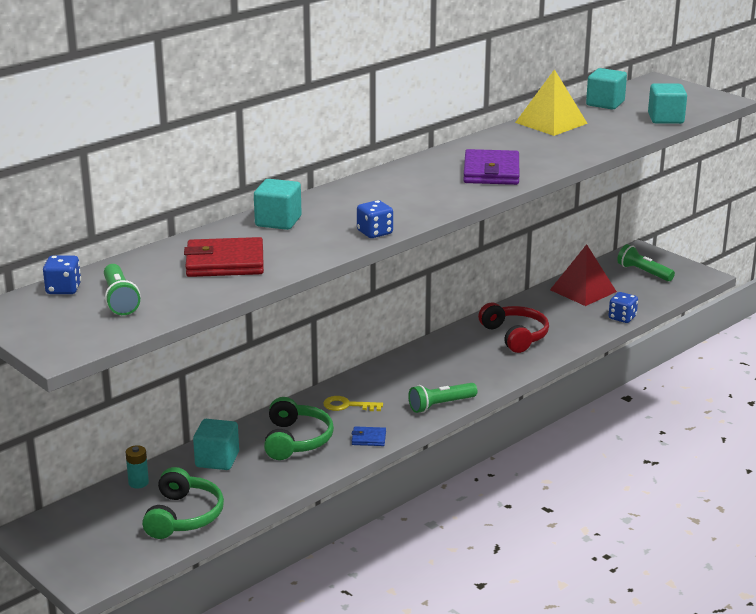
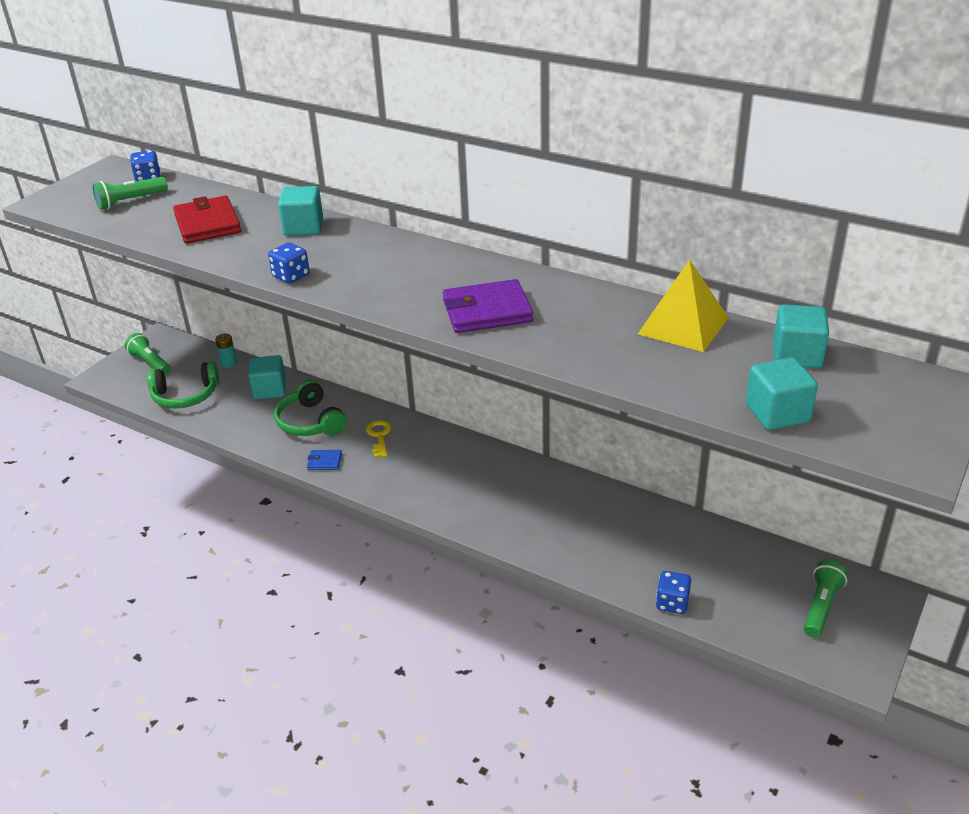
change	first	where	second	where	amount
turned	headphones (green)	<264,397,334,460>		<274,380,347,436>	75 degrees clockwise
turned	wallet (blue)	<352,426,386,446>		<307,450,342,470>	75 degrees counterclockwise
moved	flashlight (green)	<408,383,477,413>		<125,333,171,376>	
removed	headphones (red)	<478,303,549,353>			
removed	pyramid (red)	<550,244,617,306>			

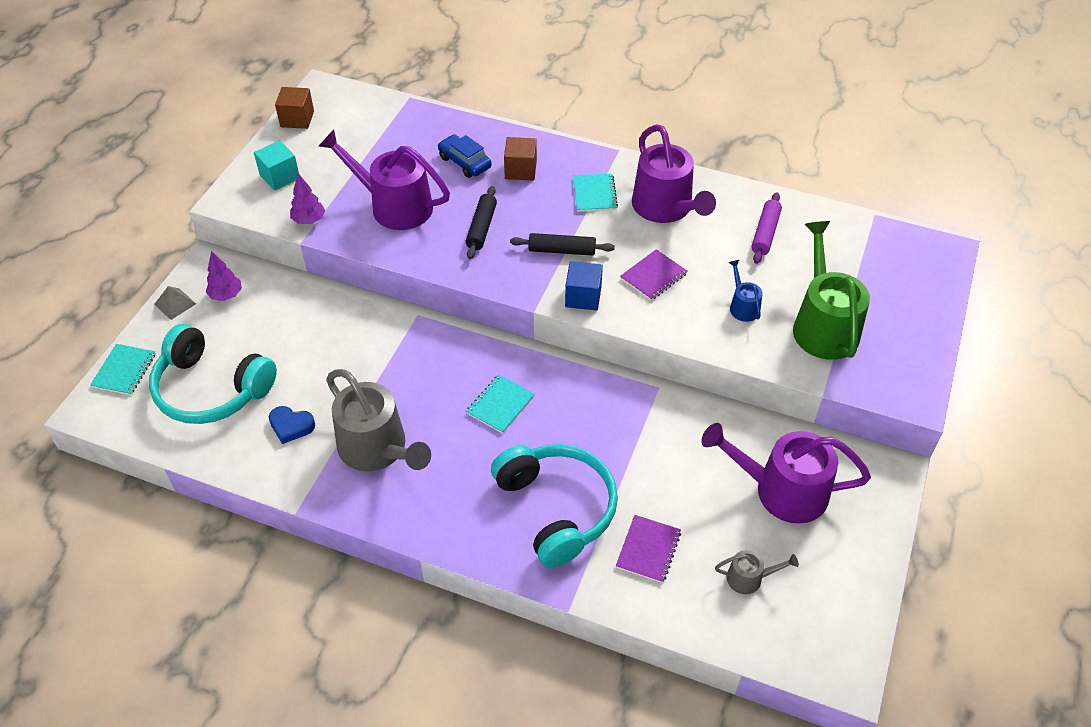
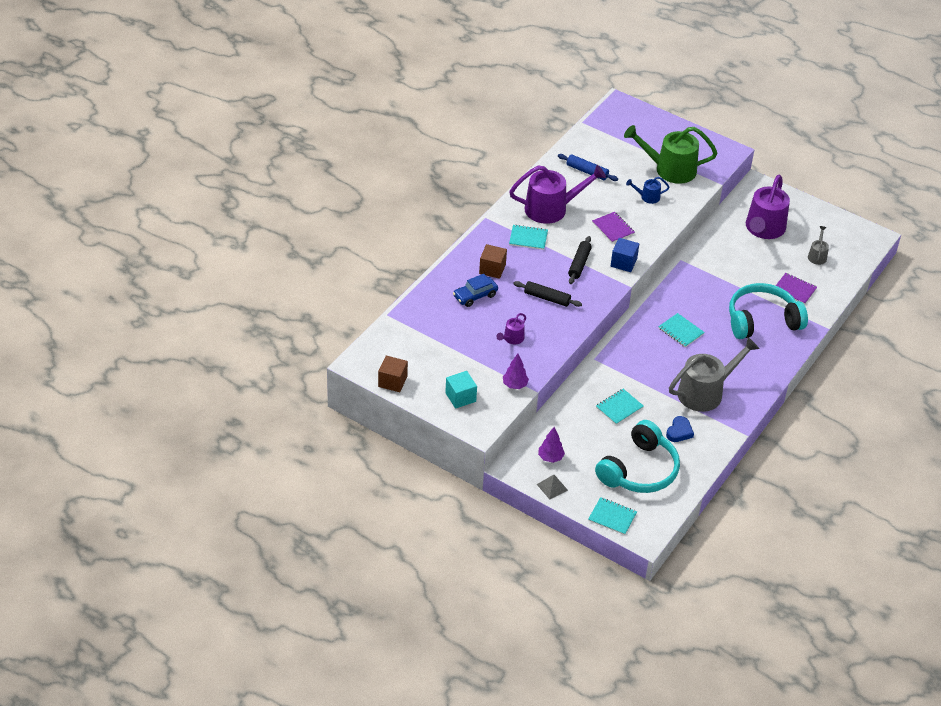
change	first	where	second	where	amount
resized	watering can (purple)	<319,130,450,230>		<496,313,526,344>	x0.46
recoloured	rolling pin (purple)	<751,192,782,264>	rolling pin (blue)	<558,154,618,181>	
added			notebook (turquoise)	<596,389,643,425>	

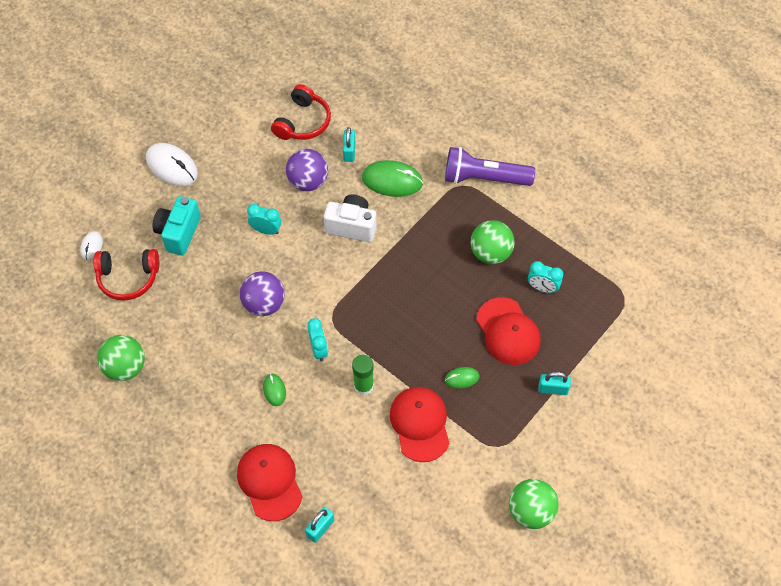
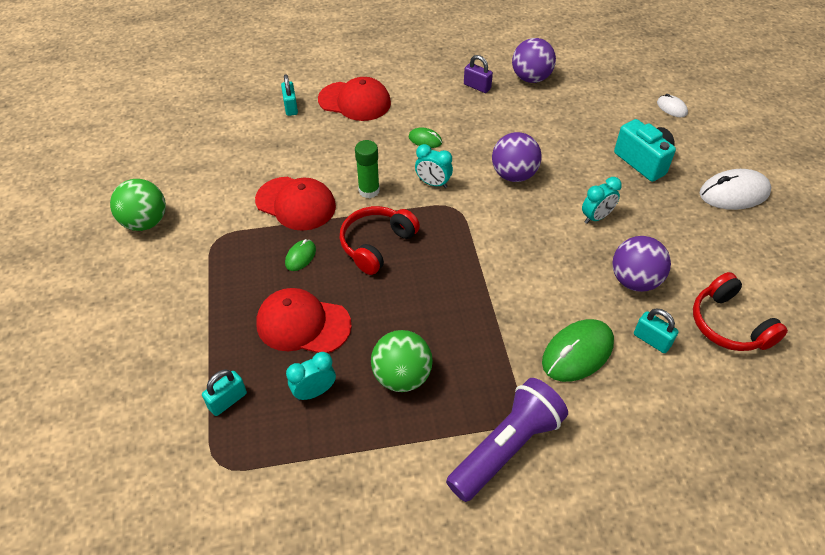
change	first	where	second	where	amount
moved	headphones (red)	<93,249,159,301>		<339,206,420,275>	
recoloured	ball (green)	<97,335,145,381>	ball (purple)	<512,38,556,83>	
removed	camera (white)	<324,195,377,242>			
moved	padlock (turquoise)	<538,372,571,395>		<202,369,247,416>	
added			padlock (purple)	<464,55,493,93>	

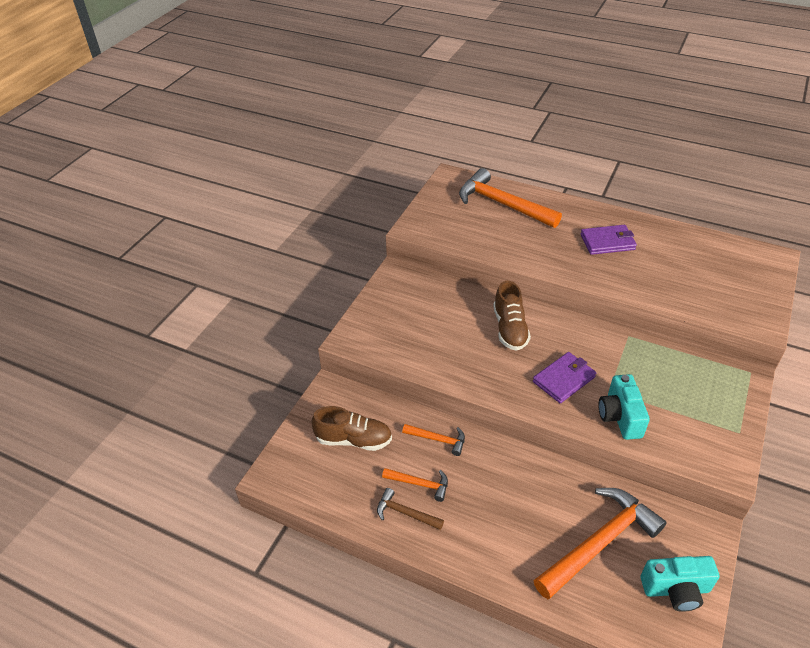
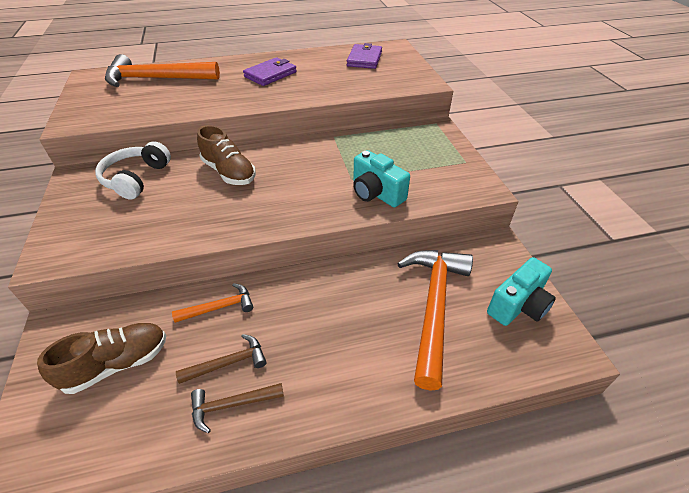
change	first	where	second	where	amount
recoloured	hammer (orange)	<382,468,448,502>	hammer (brown)	<176,334,267,384>	
moved	wallet (purple)	<533,352,596,403>		<347,43,382,69>	
added			headphones (white)	<95,141,171,199>	

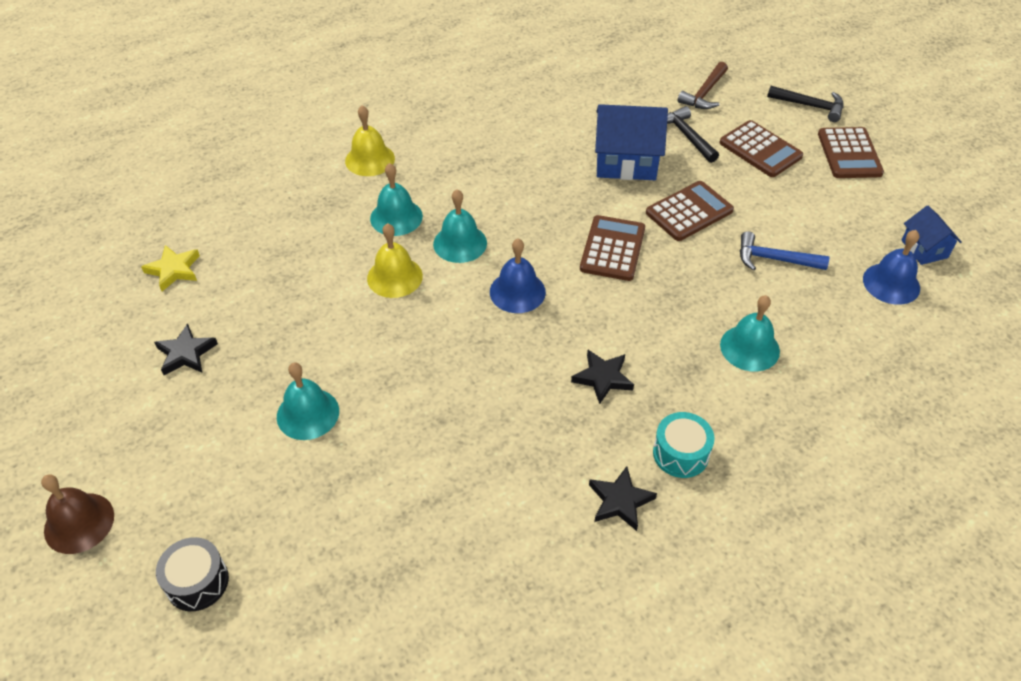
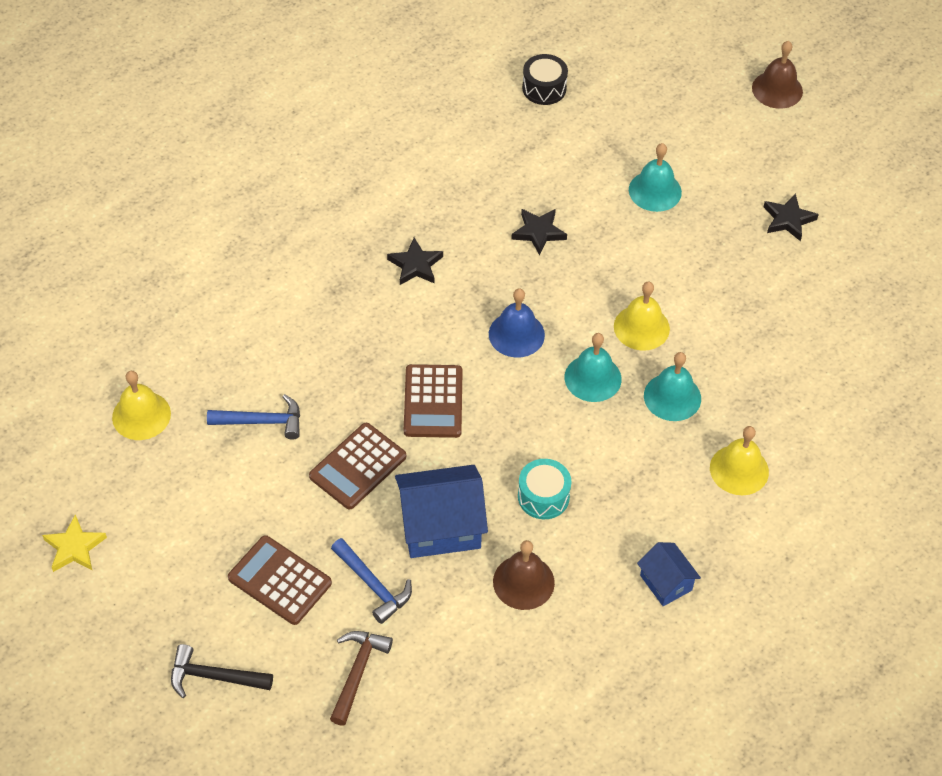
change	first	where	second	where	amount
moved	star (yellow)	<141,245,200,291>		<42,514,107,572>	
moved	drum (black)	<156,537,229,611>		<522,54,568,105>	
moved	star (black)	<589,466,657,531>		<511,209,567,255>	
moved	drum (turquoise)	<653,412,714,478>		<518,459,571,519>	
recoloured	hammer (black)	<667,106,719,163>	hammer (blue)	<331,538,412,624>	
removed	bell (turquoise)	<720,295,780,372>			
removed	calculator (brown)	<818,127,884,178>			
recoloured	bell (blue)	<863,230,920,305>	bell (yellow)	<112,371,171,440>	
moved	house (blue)	<901,206,962,265>		<637,542,701,606>	
added			bell (brown)	<493,540,555,610>	

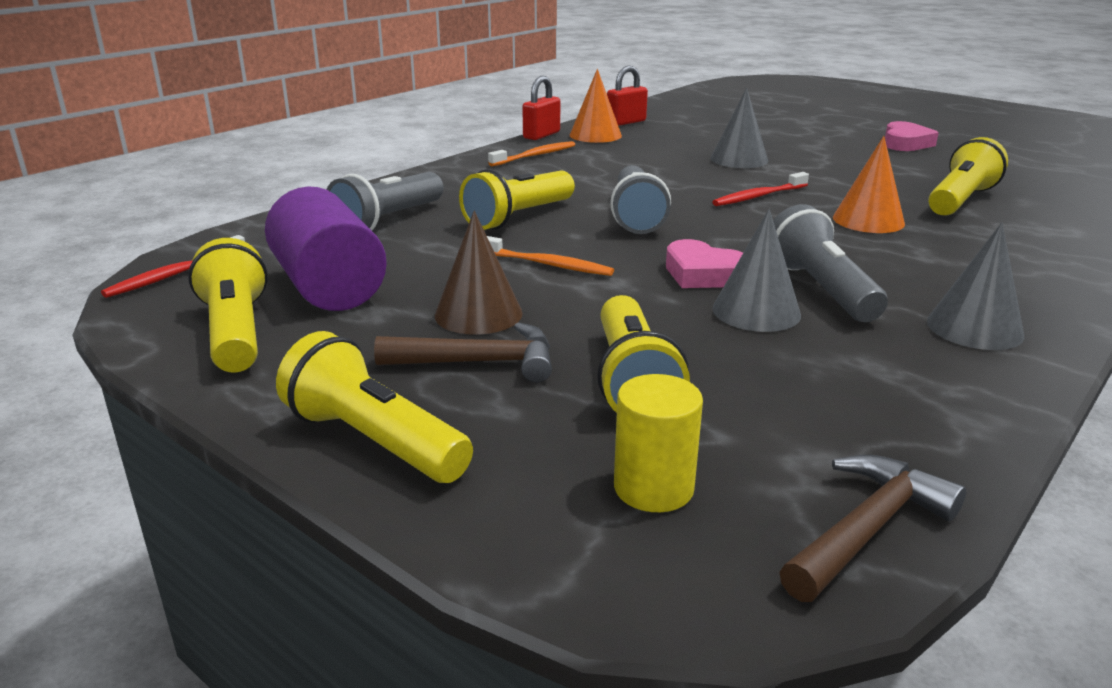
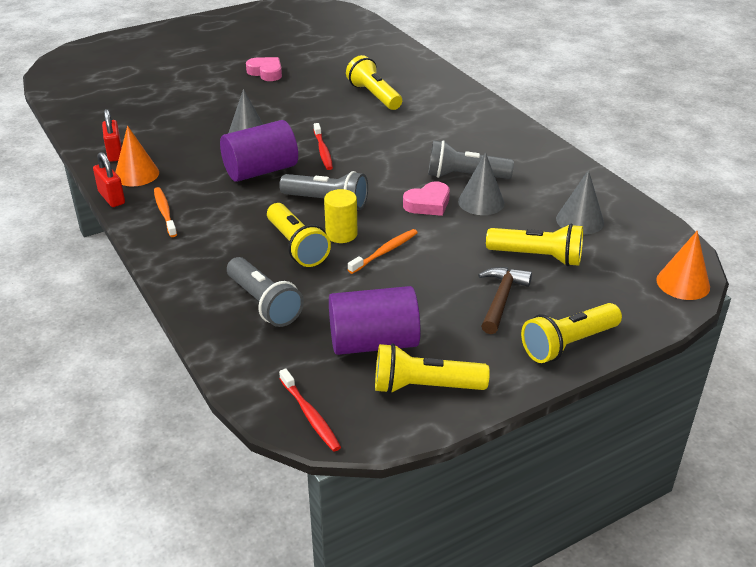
change	first	where	second	where	amount
removed	cone (brown)	<435,211,523,335>			
moved	cylinder (yellow)	<614,374,703,512>		<324,189,358,243>	
removed	hammer (brown)	<780,455,966,602>			
moved	cone (orange)	<833,136,905,233>		<656,231,710,300>	
moved	cone (grey)	<927,223,1024,350>		<556,170,604,235>	
added			cylinder (purple)	<220,120,298,182>	

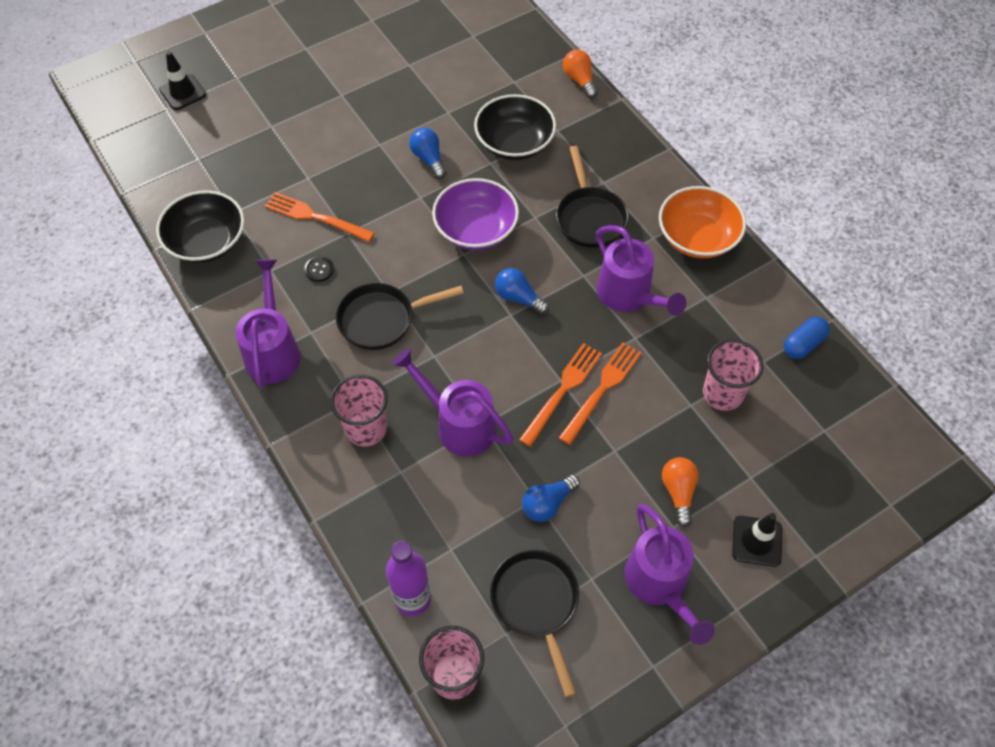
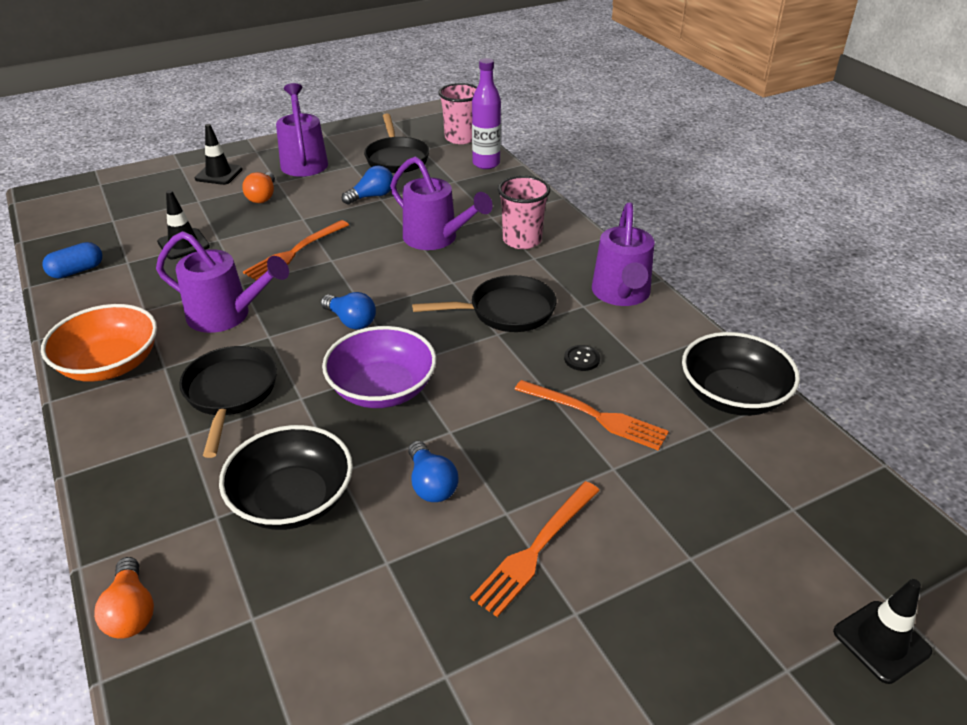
change	first	where	second	where	amount
moved	fork (orange)	<519,343,602,447>		<470,481,600,617>	
turned	watering can (purple)	<596,225,686,316>		<156,231,289,333>	135 degrees clockwise
replaced	cup (pink)	<703,339,764,411>	traffic cone (black)	<157,190,210,259>	

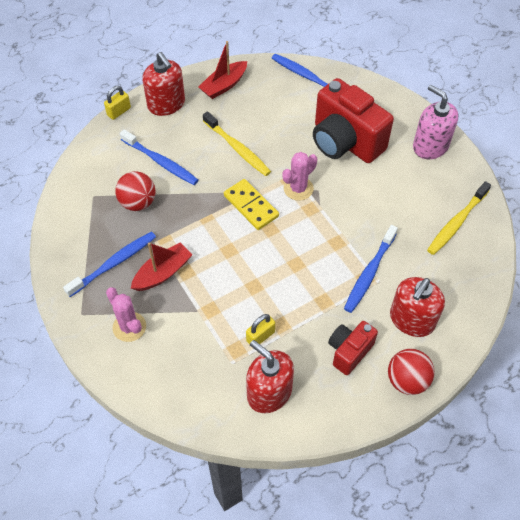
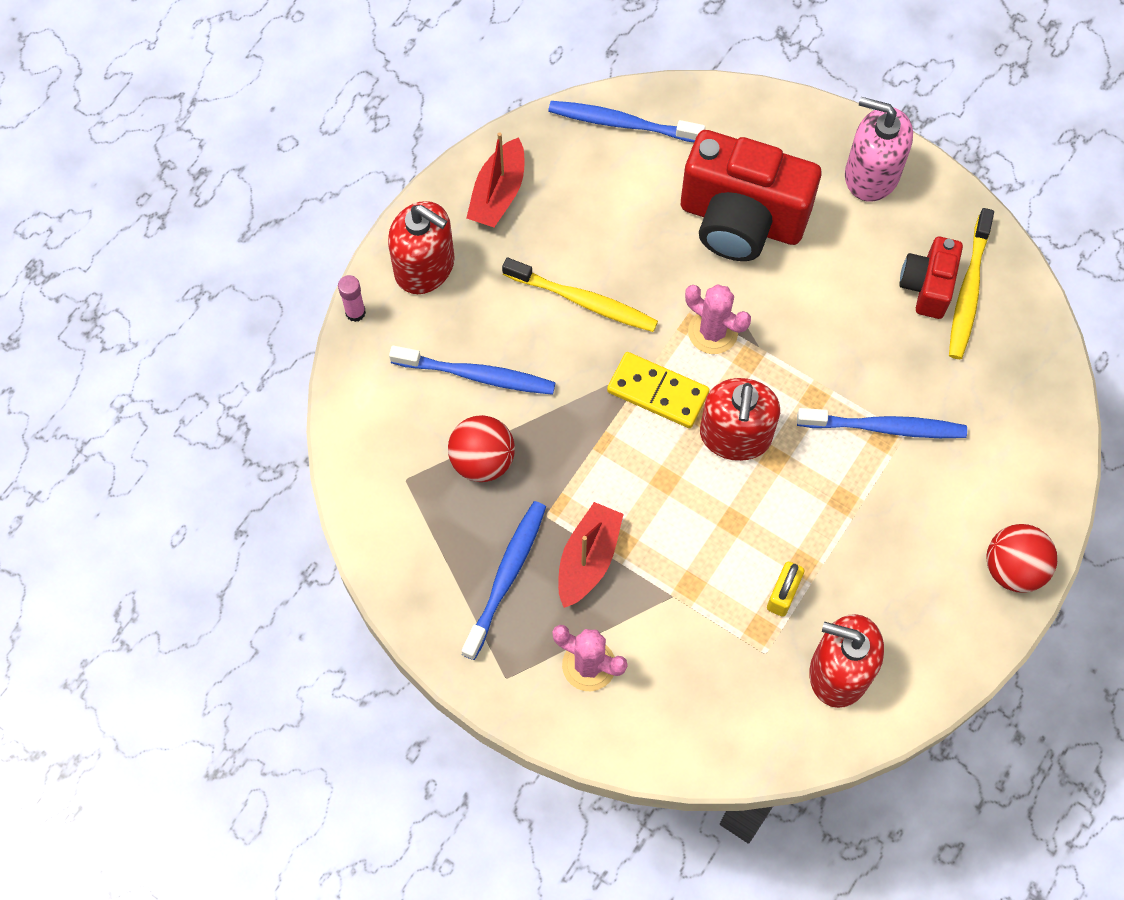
change	first	where	second	where	amount
replaced	padlock (yellow)	<104,86,131,120>	glue stick (pink)	<338,275,366,322>	
turned	cactus (pink)	<282,152,317,201>		<685,284,751,354>	75 degrees counterclockwise
moved	camera (red)	<328,321,378,375>		<899,237,963,319>	
turned	toothbrush (blue)	<344,225,398,313>		<797,408,967,438>	90 degrees counterclockwise
moved	soap dispenser (red)	<390,277,445,337>		<700,378,780,461>	

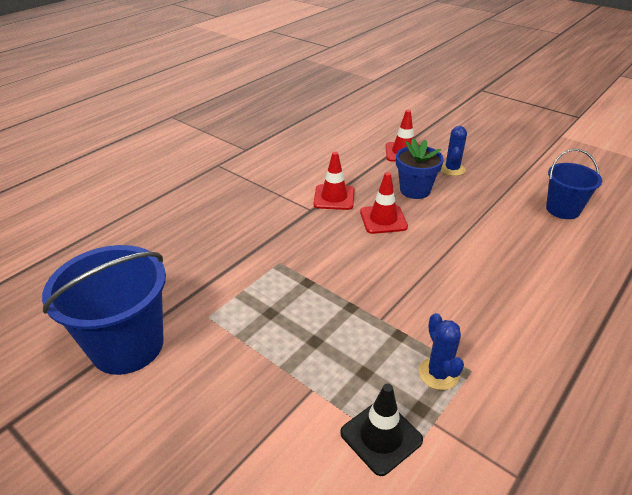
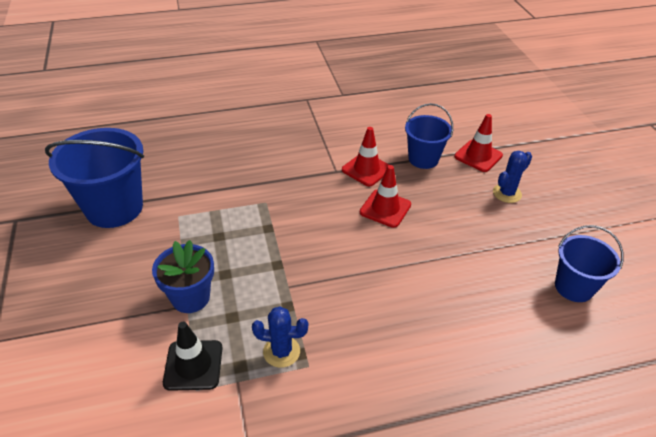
change	first	where	second	where	amount
moved	flower pot (blue)	<396,138,444,199>		<152,240,214,313>	
turned	cactus (blue)	<419,313,464,390>		<252,306,308,368>	75 degrees clockwise
added			bucket (blue)	<405,103,453,169>	

